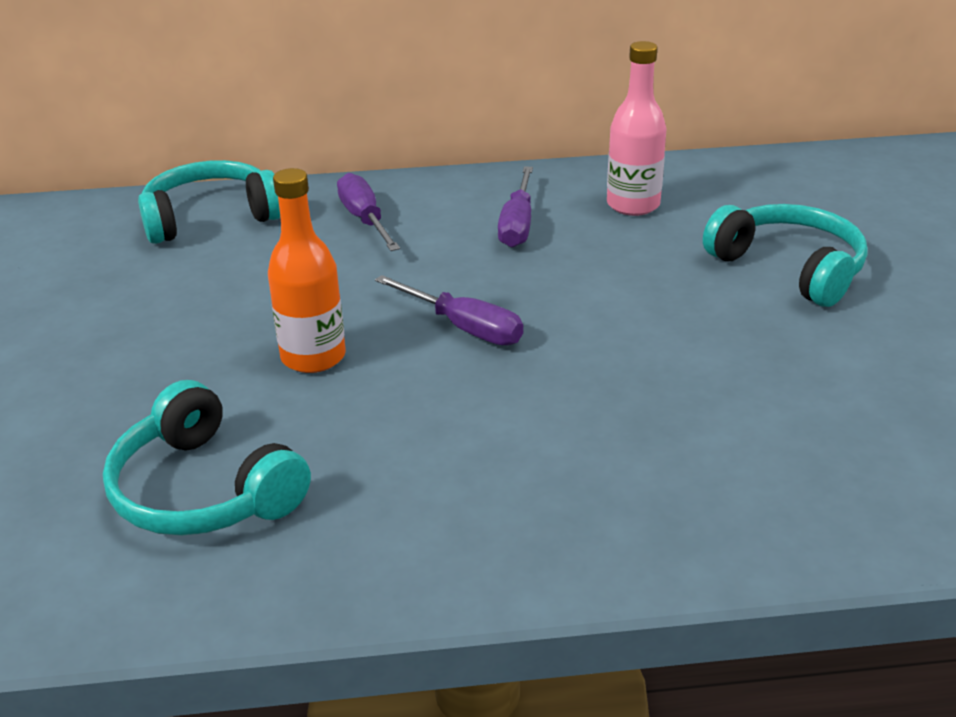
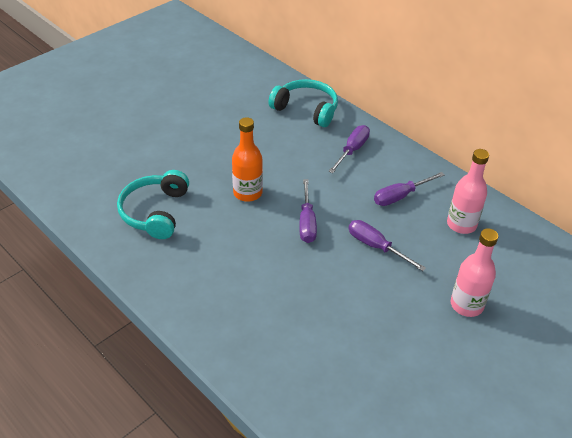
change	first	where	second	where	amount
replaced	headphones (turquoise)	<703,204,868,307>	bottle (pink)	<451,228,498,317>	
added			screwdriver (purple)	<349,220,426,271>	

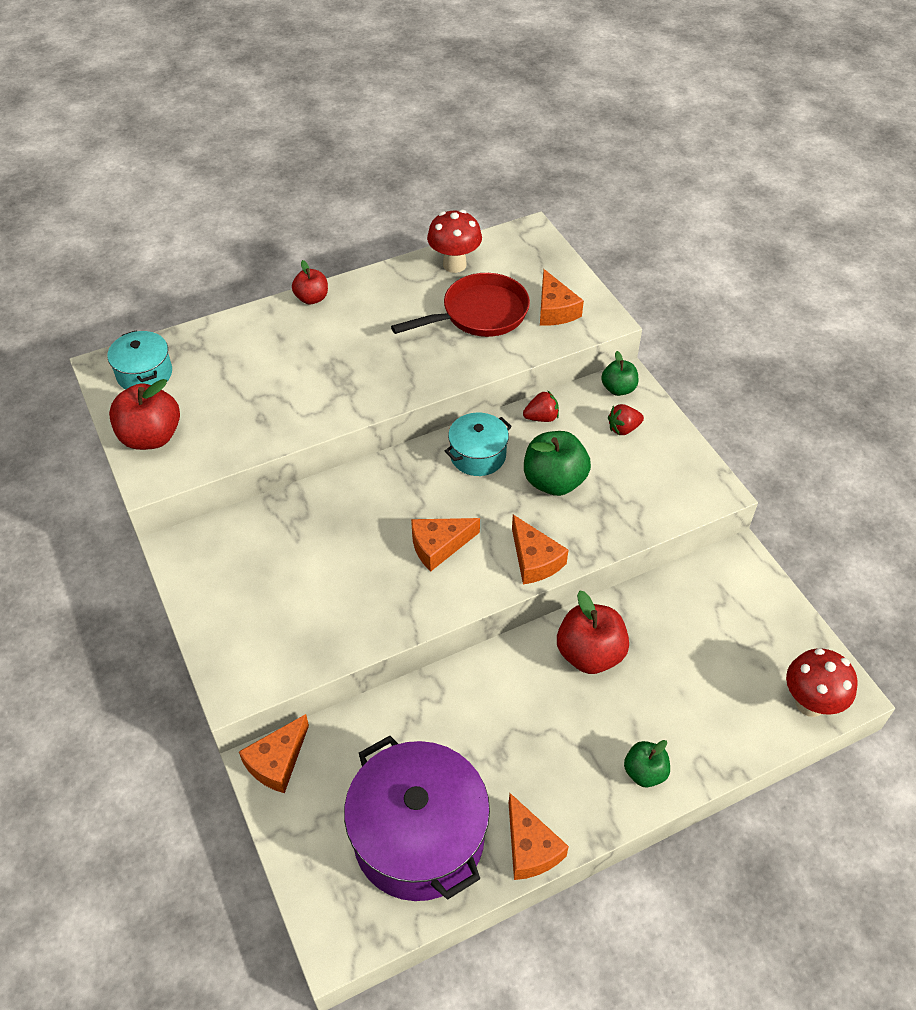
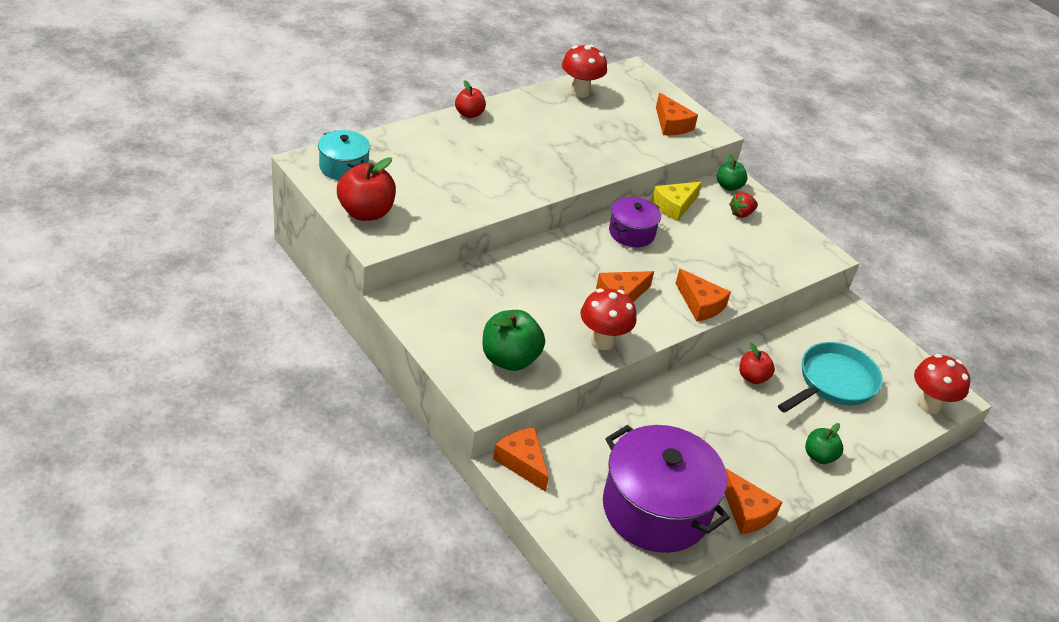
change	first	where	second	where	amount
turned	cheese (orange)	<239,714,309,793>		<493,428,549,492>	120 degrees clockwise
removed	pan (red)	<391,273,530,337>			
recoloured	pot (turquoise)	<445,413,512,476>	pot (purple)	<609,197,661,247>	
replaced	strawberry (red)	<523,391,559,422>	cheese (yellow)	<651,182,702,222>	
moved	apple (green)	<524,431,591,496>		<482,310,545,371>	
resized	apple (red)	<557,591,629,674>		<739,343,775,384>	x0.60
added			mushroom (red)	<580,288,636,350>	
added			pan (turquoise)	<778,342,882,413>	

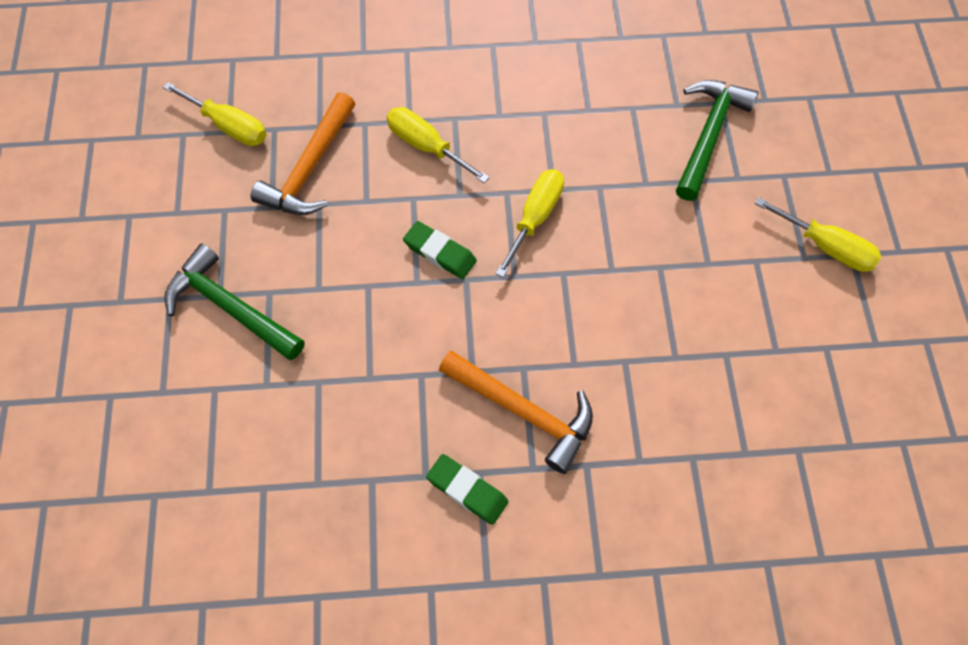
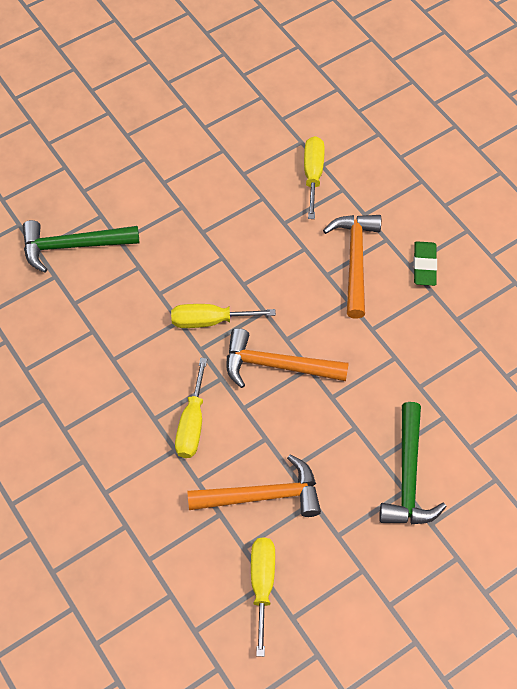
change	first	where	second	where	amount
replaced	eraser (green)	<403,221,477,279>	hammer (orange)	<227,328,349,388>	
moved	screwdriver (yellow)	<755,197,881,272>		<304,136,325,219>	

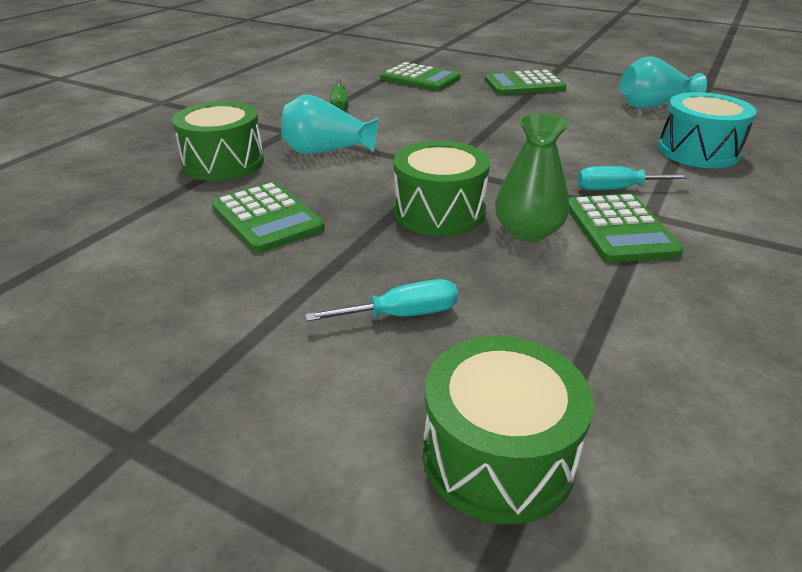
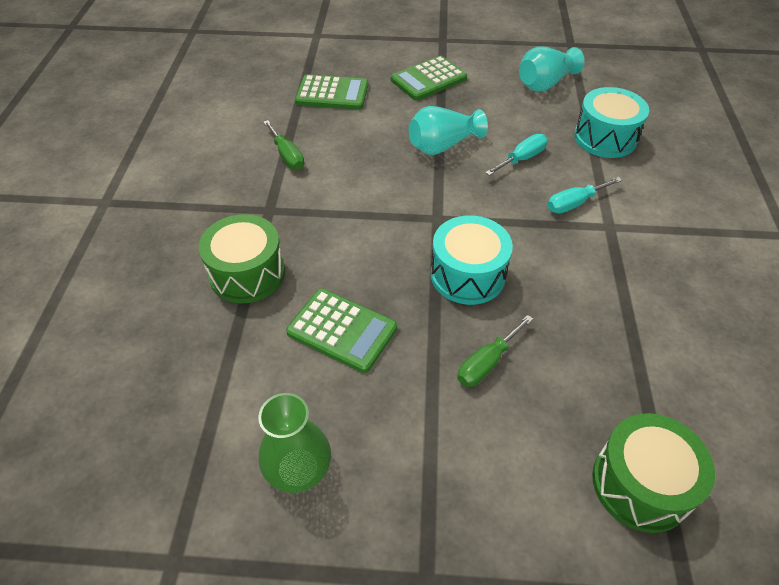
change	first	where	second	where	amount
moved	vase (turquoise)	<281,95,378,154>		<409,106,488,155>	
moved	screwdriver (turquoise)	<305,279,458,322>		<485,134,548,176>	
recoloured	drum (green)	<394,141,490,236>	drum (turquoise)	<431,215,513,305>	
moved	vase (green)	<495,113,569,242>		<258,393,331,493>	
removed	calculator (green)	<569,194,683,263>			
added			screwdriver (green)	<457,315,533,387>	

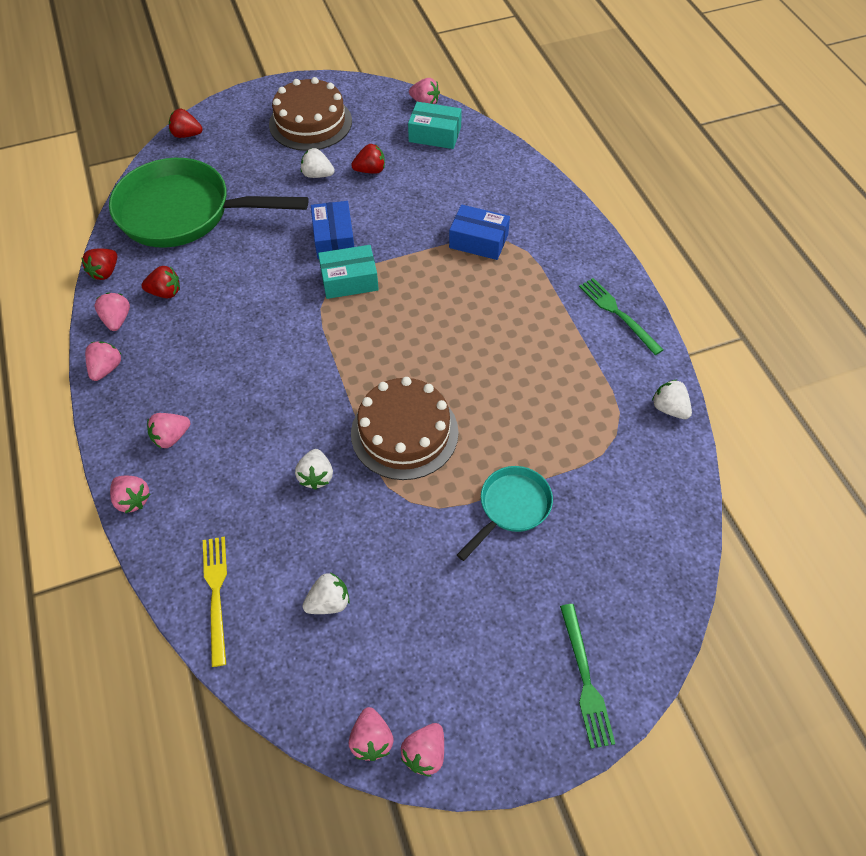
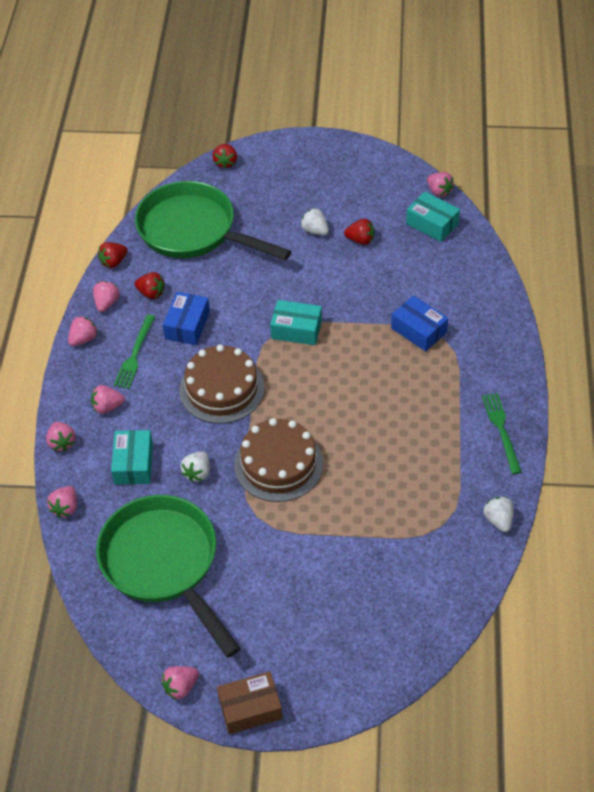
change	first	where	second	where	amount
turned	strawberry (red)	<169,109,203,138>		<212,144,237,169>	120 degrees counterclockwise
removed	fork (yellow)	<203,537,227,667>			
moved	cake (brown)	<269,77,352,151>		<179,344,264,424>	
replaced	strawberry (white)	<303,573,350,614>	pan (green)	<96,495,241,658>	
moved	box (blue)	<311,201,354,259>		<163,292,210,345>	
moved	strawberry (pink)	<349,707,394,761>		<47,486,77,518>	
removed	pan (turquoise)	<457,466,553,561>			
moved	fork (green)	<560,604,615,749>		<114,314,155,389>	
added			box (turquoise)	<111,430,153,485>	
added			box (brown)	<217,671,283,734>	

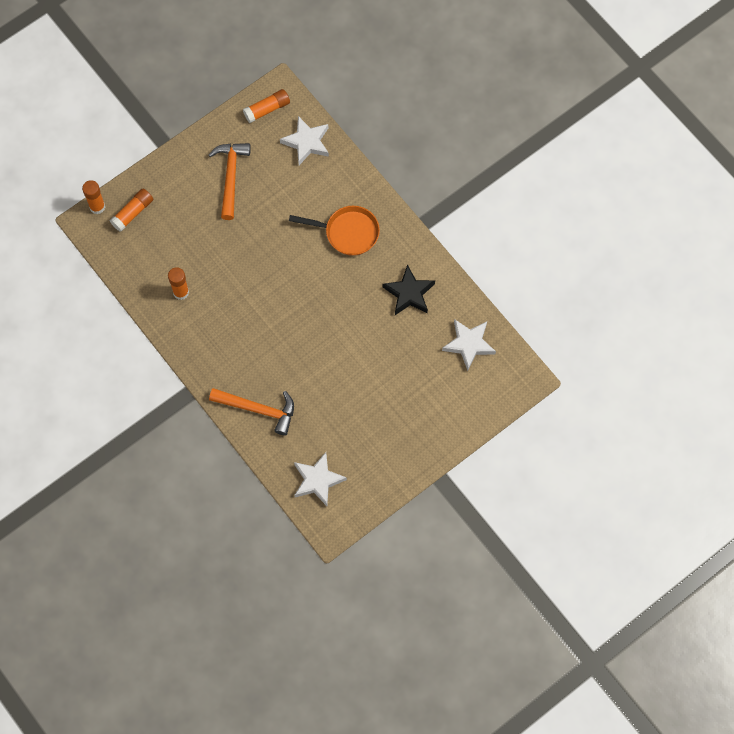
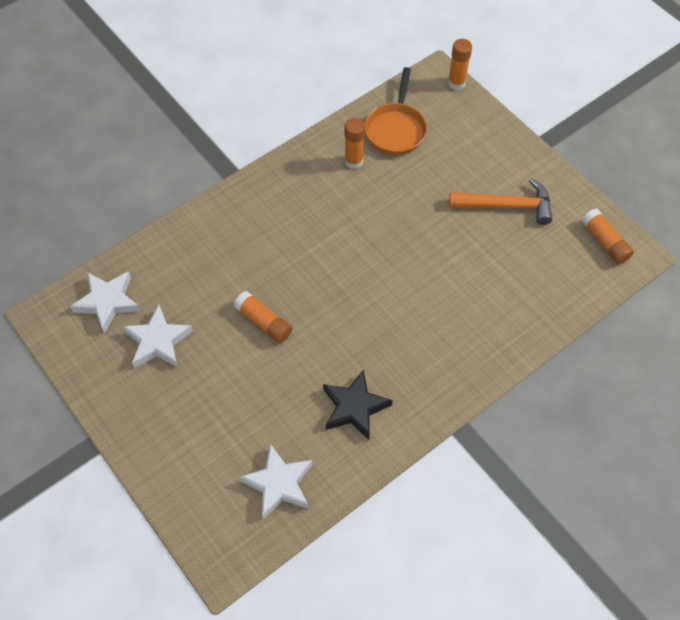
change	first	where	second	where	amount
moved	glue stick (orange)	<110,189,153,232>		<234,291,292,343>	
removed	hammer (orange)	<209,388,294,436>			
moved	star (white)	<280,116,329,165>		<123,305,193,368>	
moved	pan (orange)	<289,206,380,256>		<365,67,427,155>	

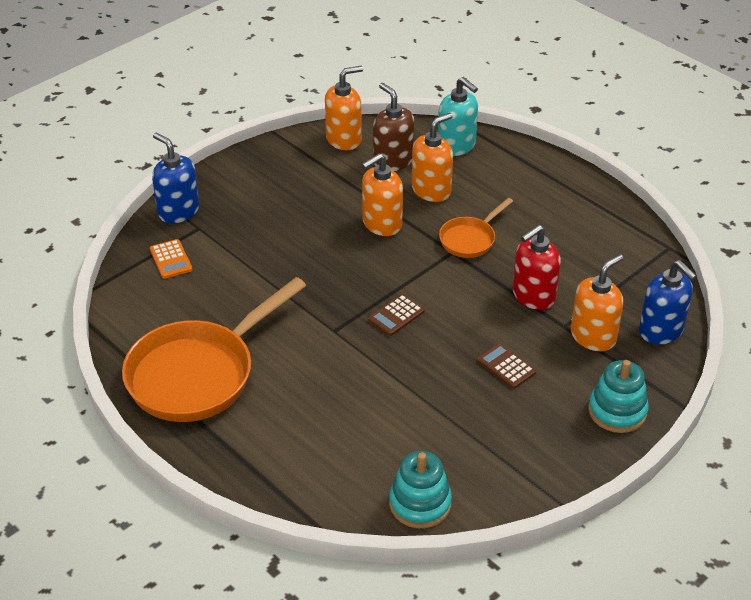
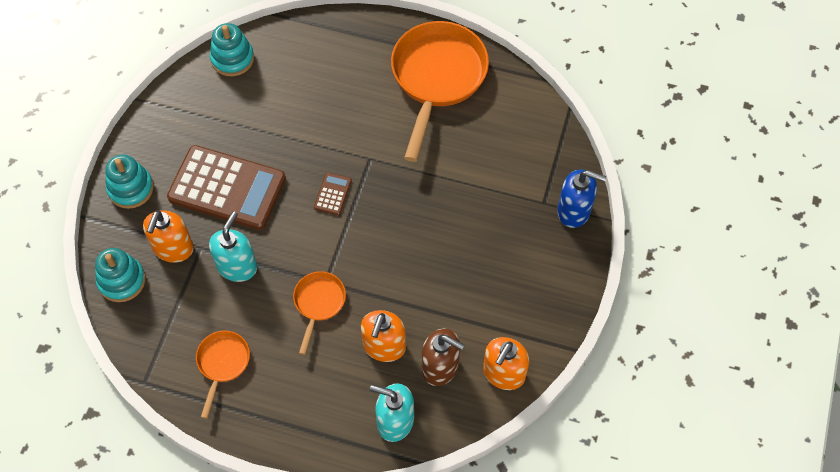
change	first	where	second	where	amount
removed	calculator (orange)	<150,239,192,279>			
removed	soap dispenser (orange)	<362,153,403,236>			
resized	calculator (brown)	<477,343,536,389>		<167,145,286,230>	x2.42
recoloured	soap dispenser (red)	<513,225,561,310>	soap dispenser (turquoise)	<209,212,257,282>	
replaced	soap dispenser (blue)	<639,260,697,345>	stacking toy (turquoise)	<95,248,145,302>	
added			pan (orange)	<196,330,250,419>	

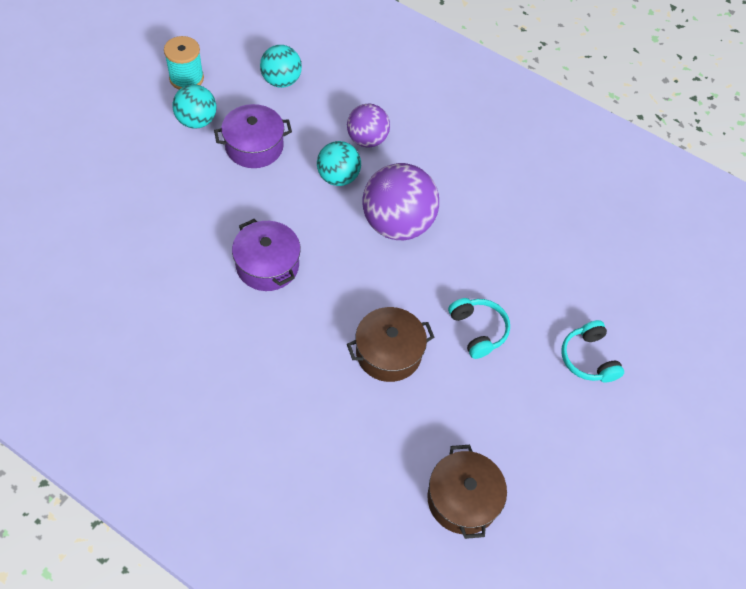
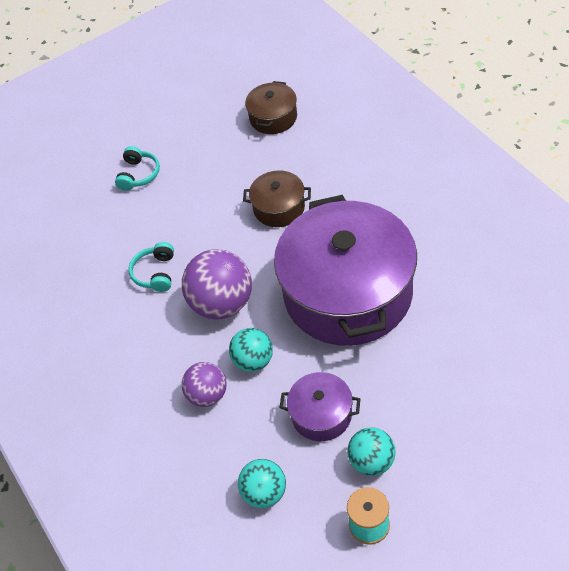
change	first	where	second	where	amount
resized	pot (purple)	<232,219,301,291>		<274,195,417,346>	x2.30
moved	headphones (turquoise)	<448,298,510,359>		<129,242,174,292>	

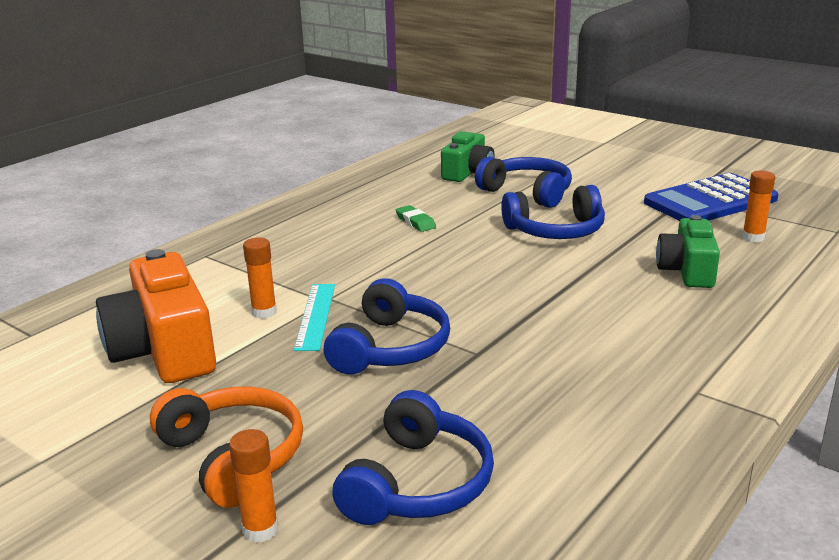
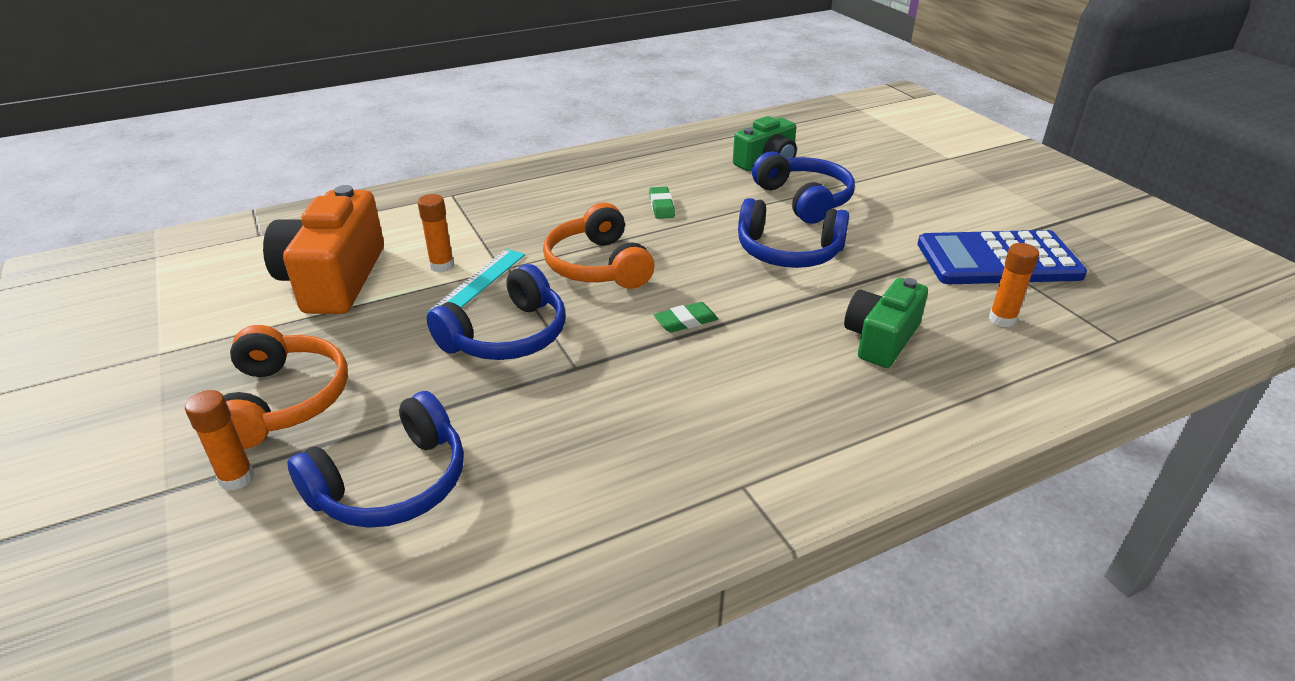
change	first	where	second	where	amount
added			headphones (orange)	<543,203,654,289>	
added			eraser (green)	<654,302,718,333>	

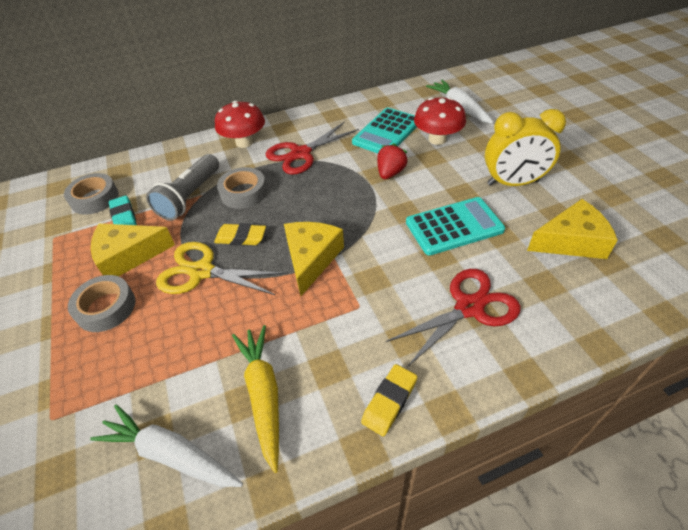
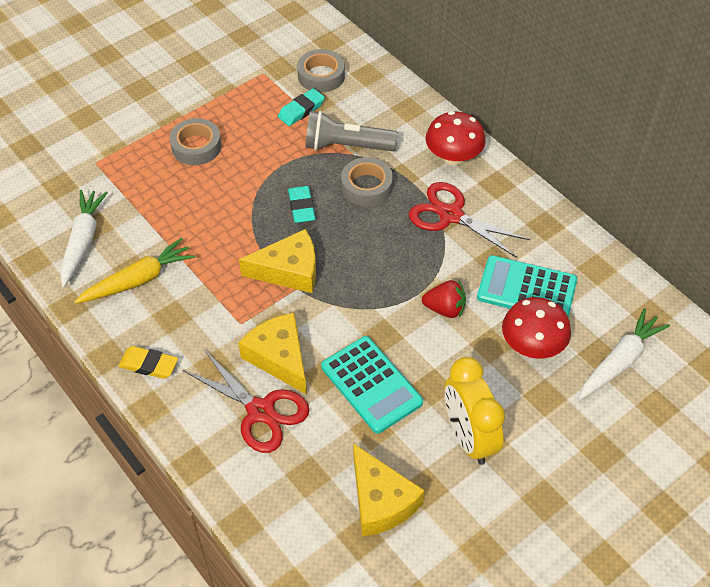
change	first	where	second	where	amount
moved	cheese (yellow)	<91,223,175,276>		<238,313,307,395>	
removed	scissors (yellow)	<156,242,286,295>			
recoloured	eraser (yellow)	<214,223,266,245>	eraser (turquoise)	<288,186,316,223>	

